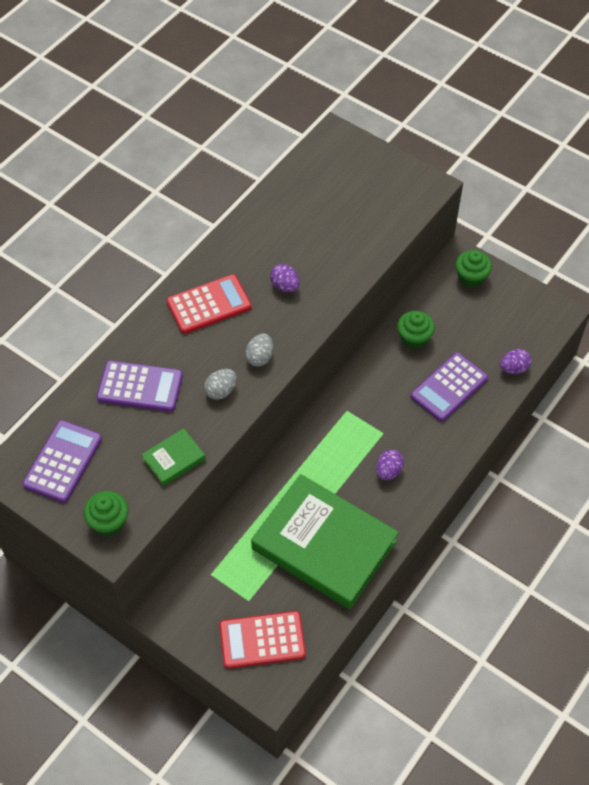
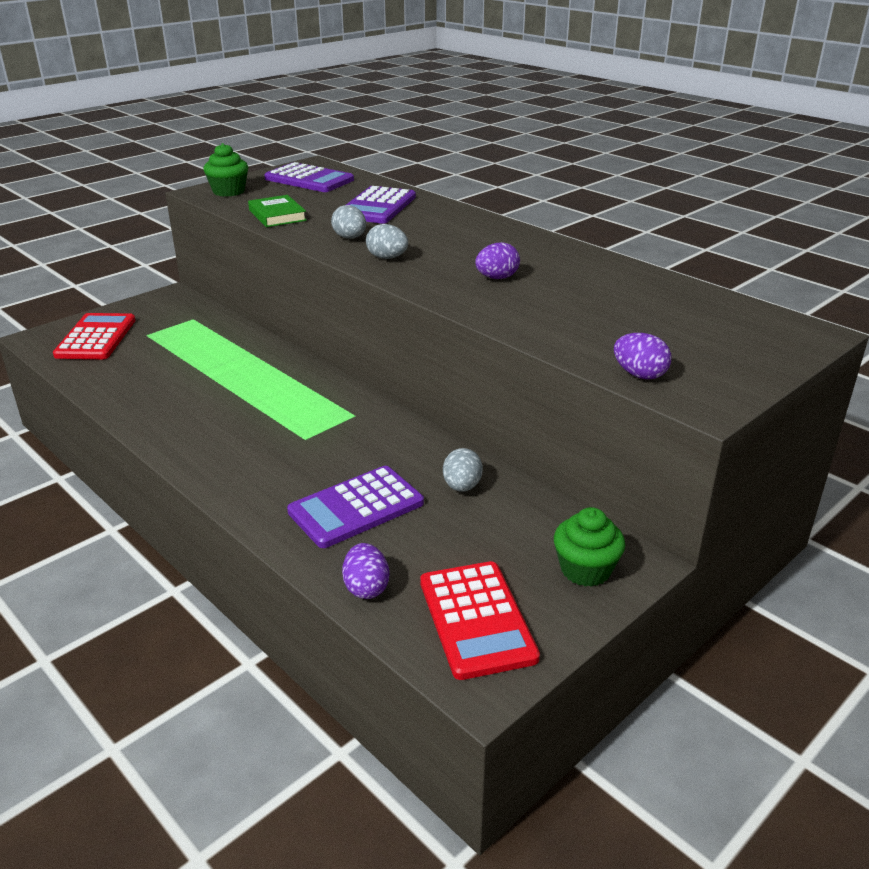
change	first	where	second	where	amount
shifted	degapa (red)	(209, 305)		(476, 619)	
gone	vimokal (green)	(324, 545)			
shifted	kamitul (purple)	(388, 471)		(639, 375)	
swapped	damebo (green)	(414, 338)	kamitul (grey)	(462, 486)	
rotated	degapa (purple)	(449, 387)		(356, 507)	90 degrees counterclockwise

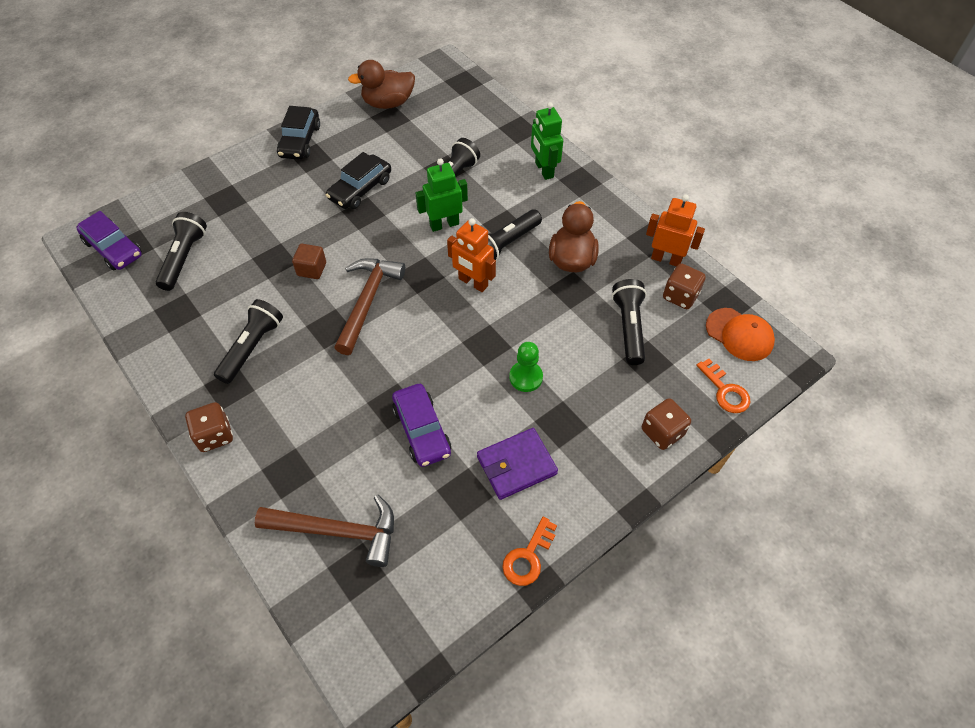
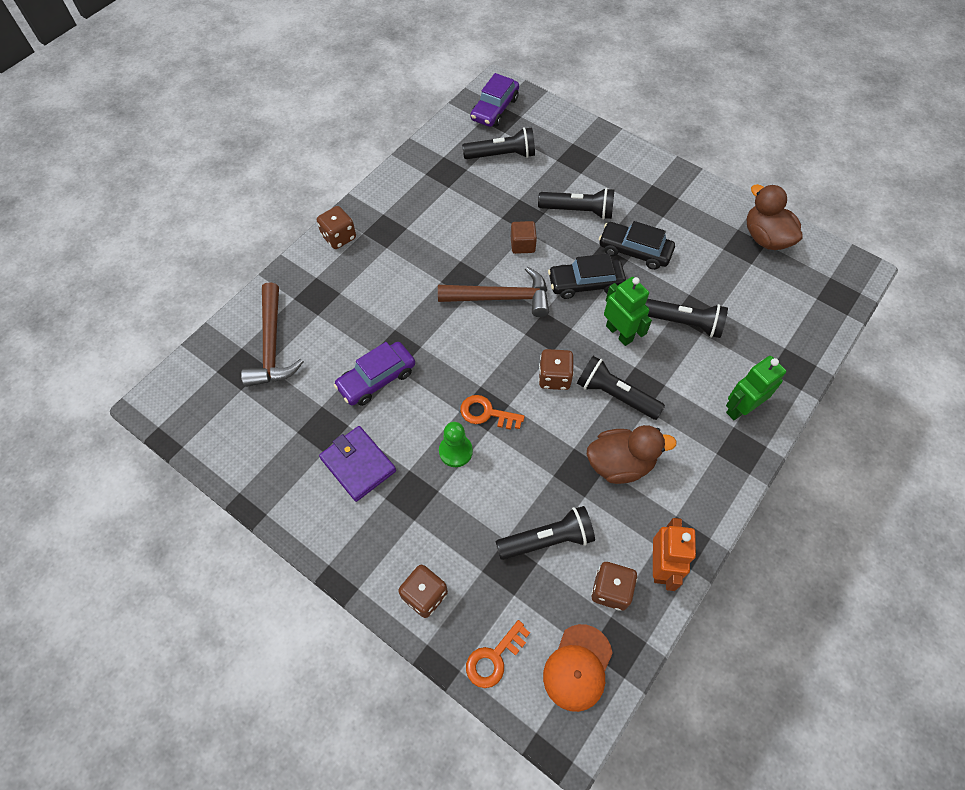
change	first	where	second	where	amount
shifted	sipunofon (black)	(252, 347)		(578, 211)	
shifted	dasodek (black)	(300, 141)		(585, 283)	
swapped	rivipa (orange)	(473, 282)	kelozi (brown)	(554, 377)	
shifted	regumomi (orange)	(528, 557)		(486, 413)	

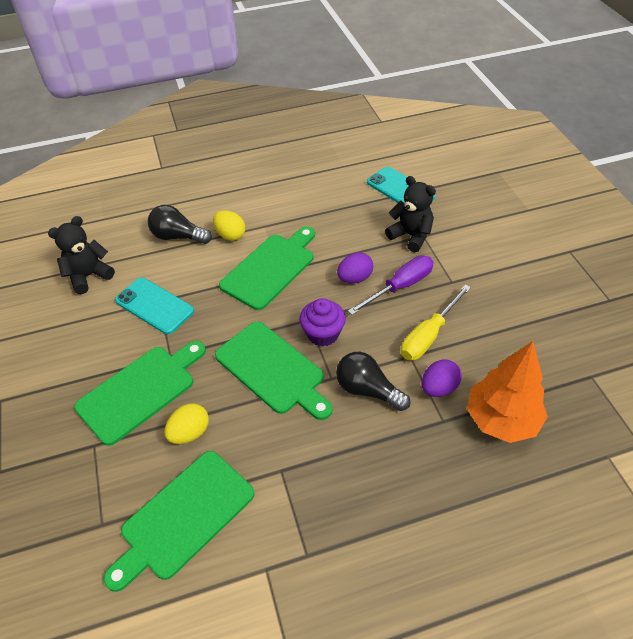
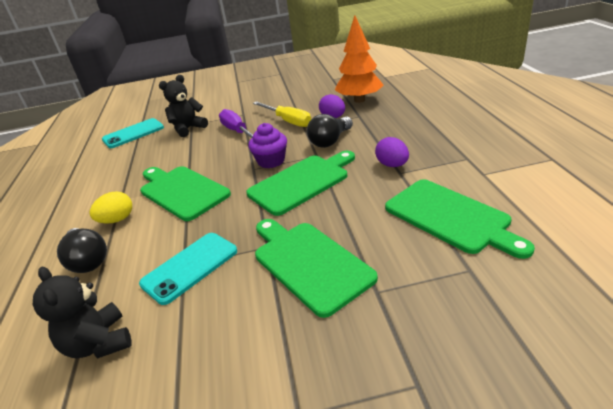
change	first	where	second	where	amount
rotated	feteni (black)	(178, 236)		(88, 260)	60 degrees counterclockwise
gone	kamitul (yellow)	(190, 433)			
shifted	kamitul (purple)	(355, 278)		(392, 165)	

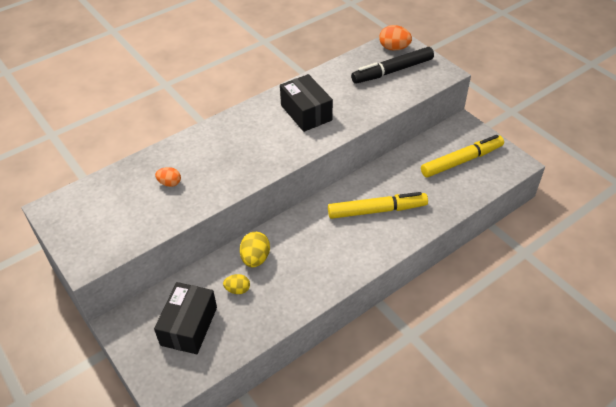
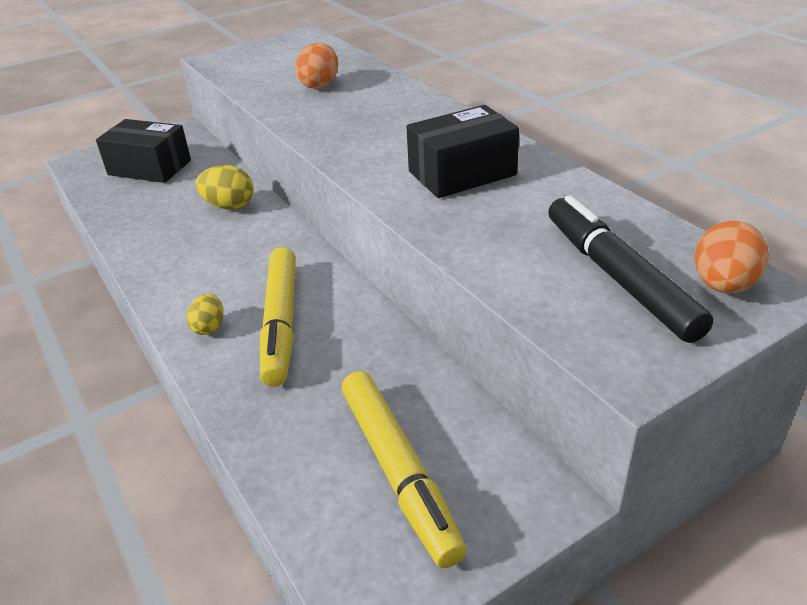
change	first	where	second	where	amount
scaled	kamitul (orange)	(170, 183)		(320, 85)	x1.55
shifted	kamitul (yellow)	(237, 290)		(209, 327)	

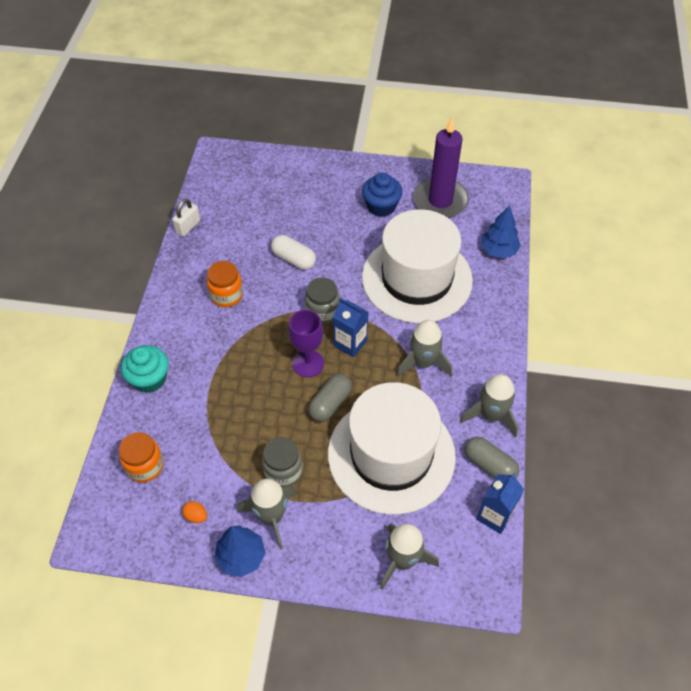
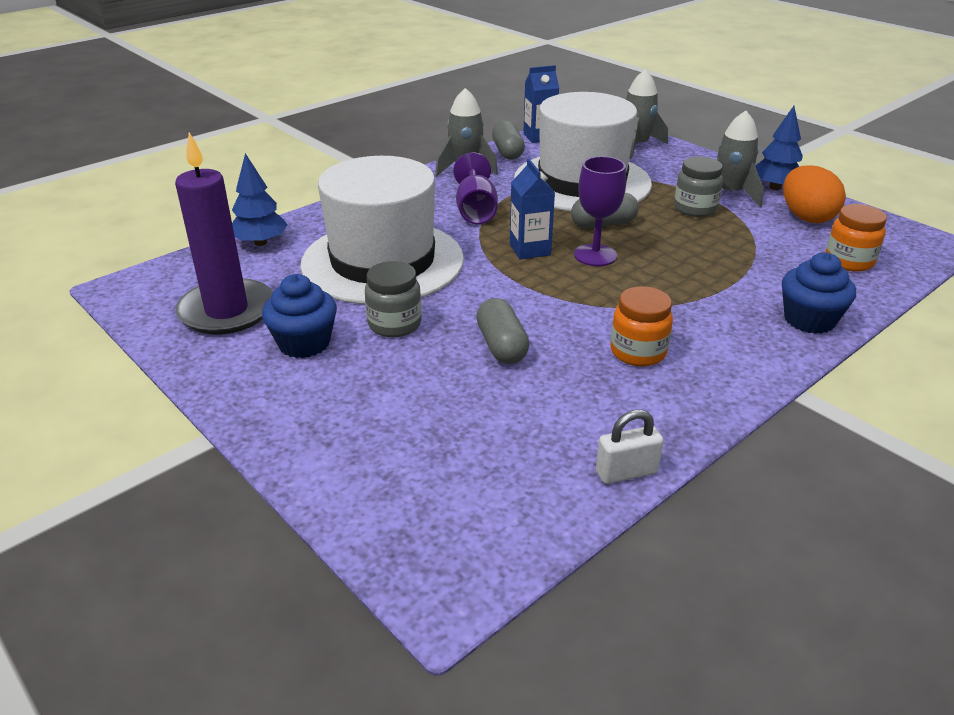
change	first	where	second	where	amount
repainted	damebo (turquoise)	(149, 379)	damebo (blue)	(809, 320)	
scaled	kamitul (orange)	(196, 516)		(806, 217)	x2.30
repainted	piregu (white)	(293, 259)	piregu (grey)	(501, 346)	
shifted	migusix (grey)	(322, 312)		(394, 324)	
swapped	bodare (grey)	(423, 362)	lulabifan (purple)	(475, 211)	

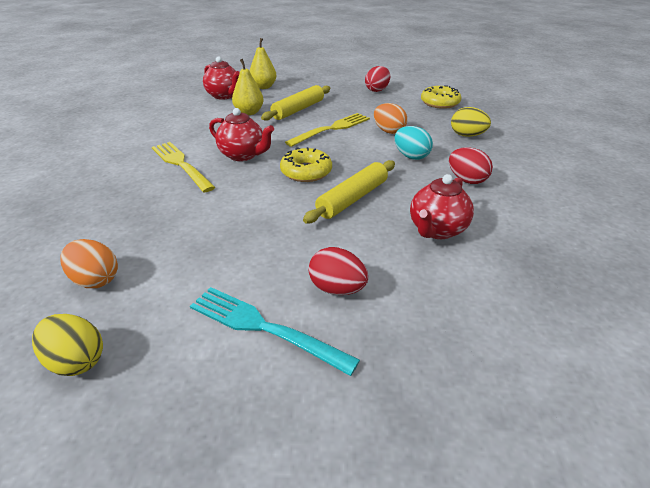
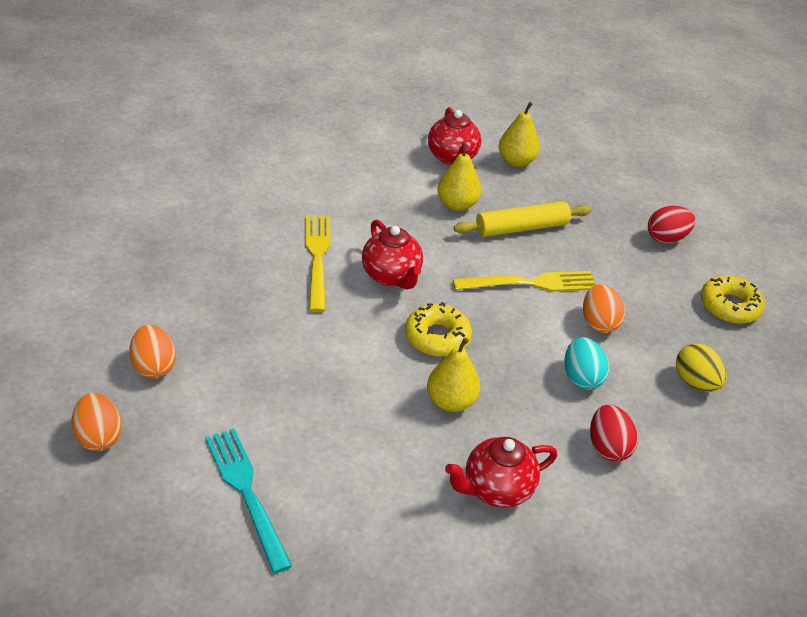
change	first	where	second	where	amount
repainted	kamitul (yellow)	(77, 360)	kamitul (orange)	(99, 437)	
swapped	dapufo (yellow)	(353, 199)	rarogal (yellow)	(451, 401)	
gone	kamitul (red)	(337, 288)			

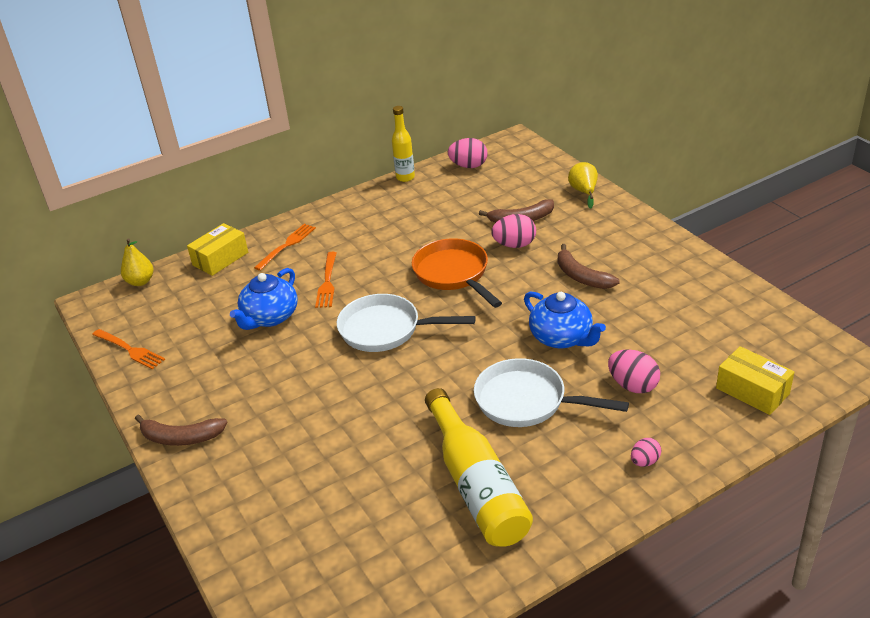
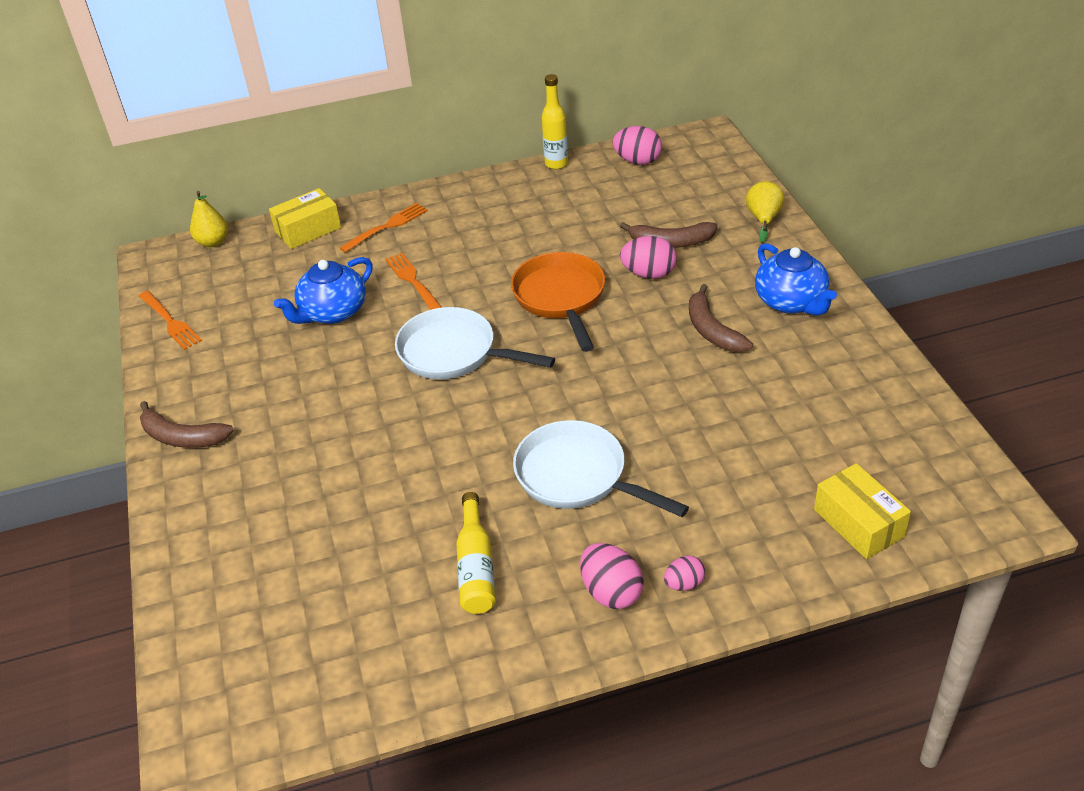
change	first	where	second	where	amount
rotated	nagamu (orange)	(327, 282)		(413, 281)	135 degrees clockwise
scaled	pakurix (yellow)	(477, 484)		(476, 567)	x0.58
shifted	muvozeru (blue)	(562, 338)		(791, 302)	
shifted	kamitul (pink)	(633, 385)		(611, 592)	

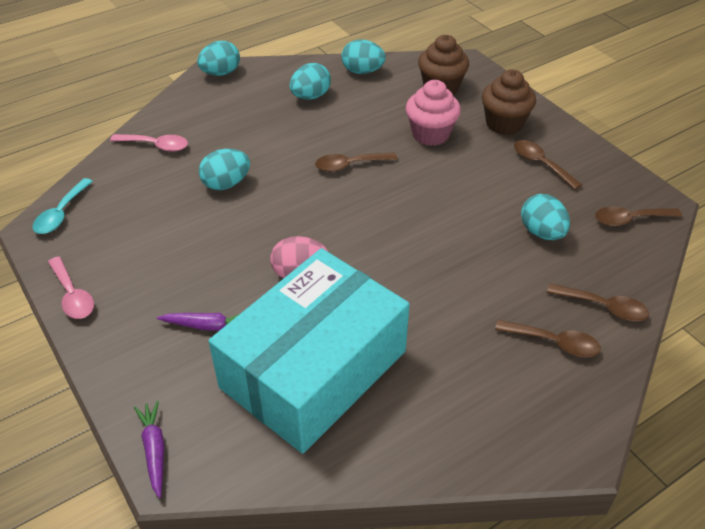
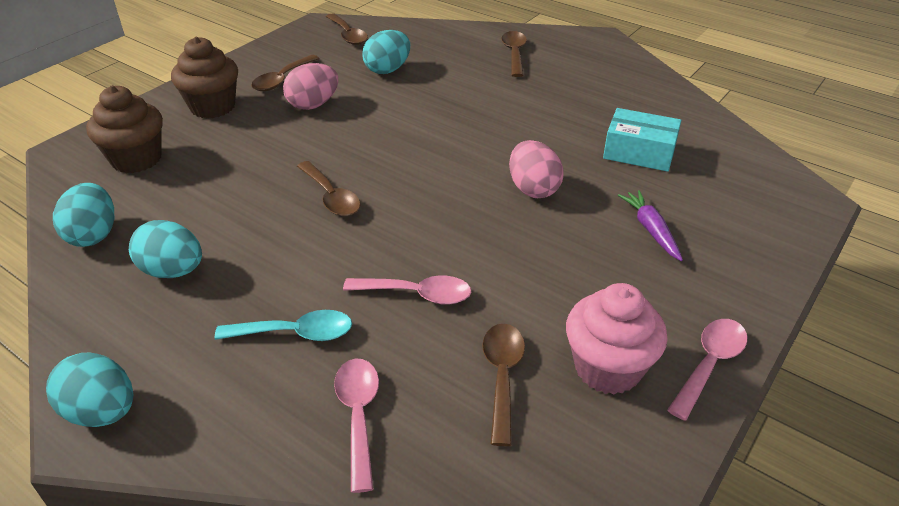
change	first	where	second	where	amount
shifted	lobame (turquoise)	(61, 213)		(295, 333)	
gone	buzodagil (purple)	(154, 450)			
swapped	kamitul (turquoise)	(226, 184)	lobame (pink)	(417, 294)	
scaled	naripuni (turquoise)	(314, 369)		(639, 152)	x0.43
shifted	damebo (pink)	(430, 134)		(607, 368)	
shifted	lobame (brown)	(603, 307)		(502, 376)	
new			kamitul (pink)	(313, 105)	

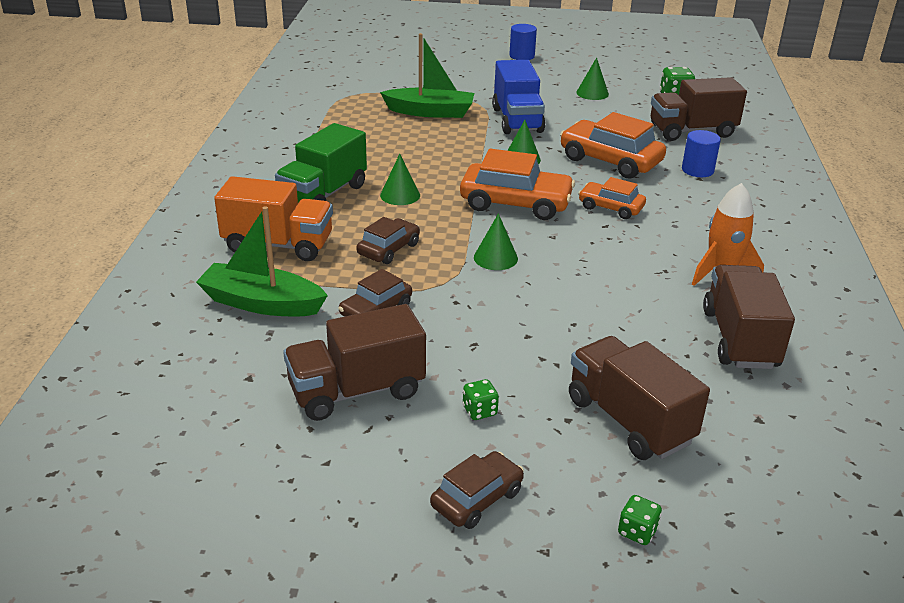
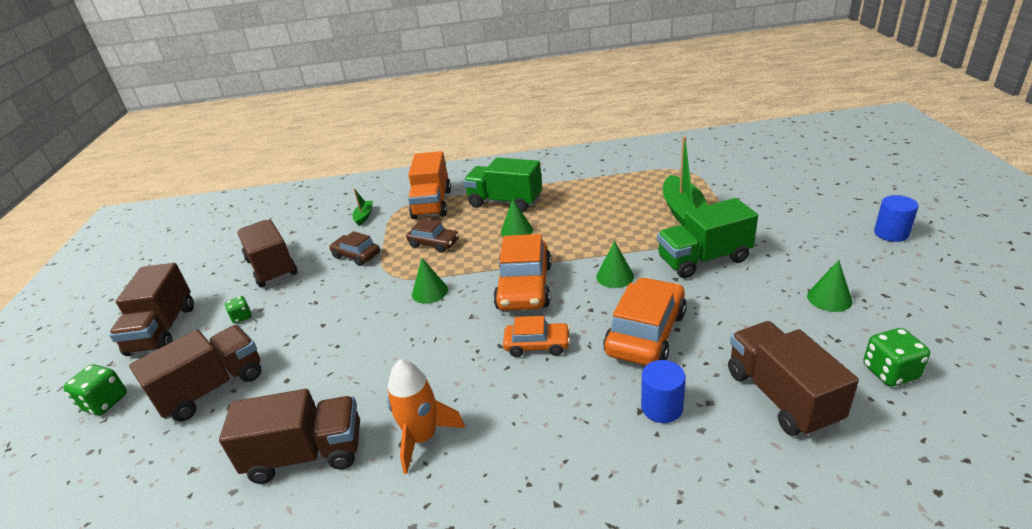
change	first	where	second	where	amount
scaled	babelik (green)	(262, 303)		(364, 216)	x0.49
swapped	dasodek (brown)	(477, 499)	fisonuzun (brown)	(163, 330)	
repainted	fisonuzun (blue)	(517, 120)	fisonuzun (green)	(704, 259)	
rotated	dasodek (orange)	(610, 207)		(537, 345)	75 degrees clockwise
scaled	kelozi (green)	(637, 532)		(105, 402)	x1.62

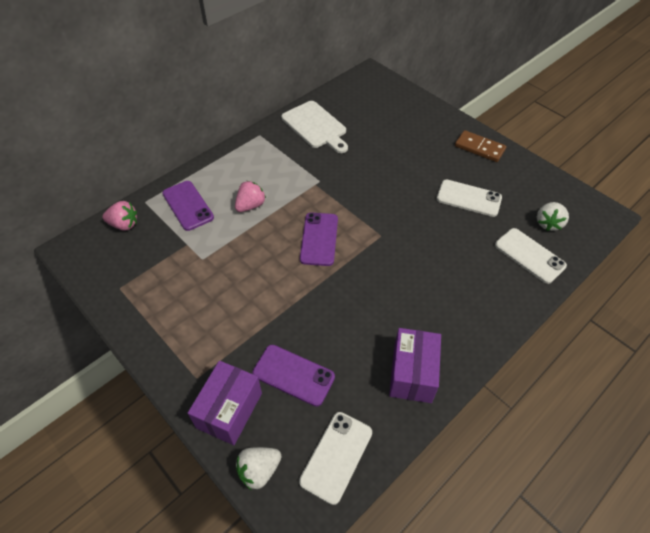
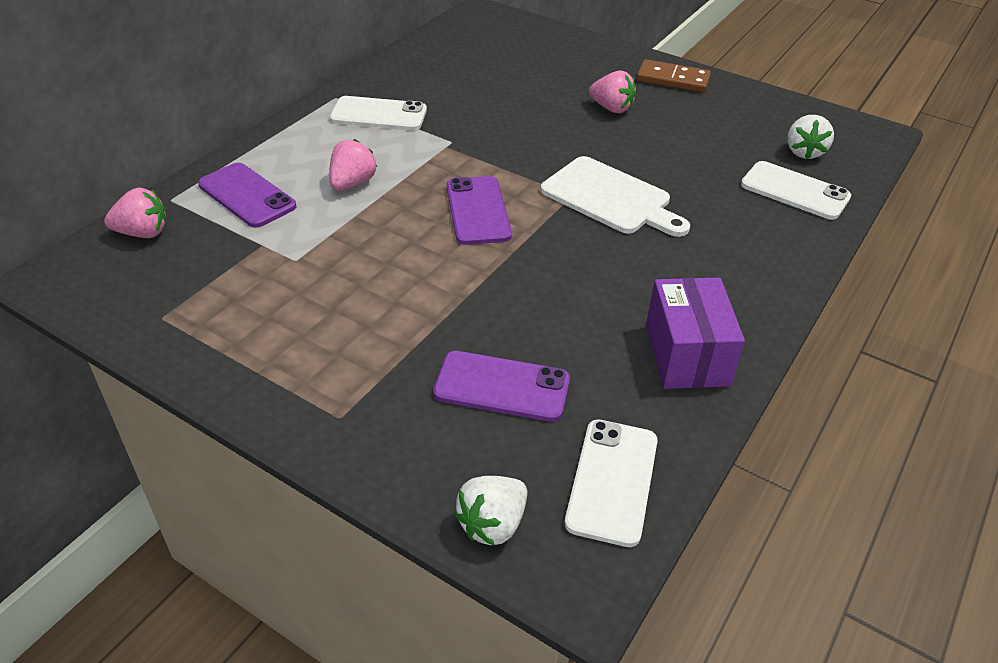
change	first	where	second	where	amount
gone	naripuni (purple)	(229, 410)			
shifted	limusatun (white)	(315, 126)		(610, 198)	
shifted	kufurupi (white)	(468, 198)		(379, 115)	
new			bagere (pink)	(611, 108)	

